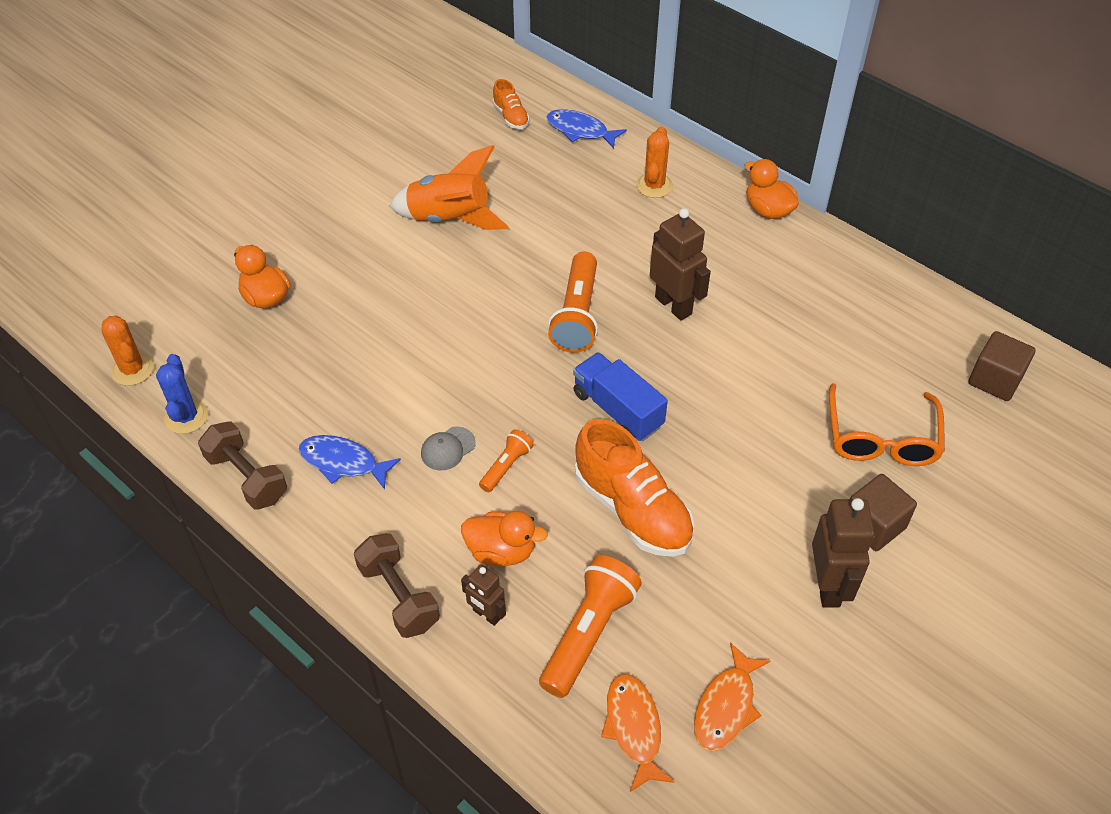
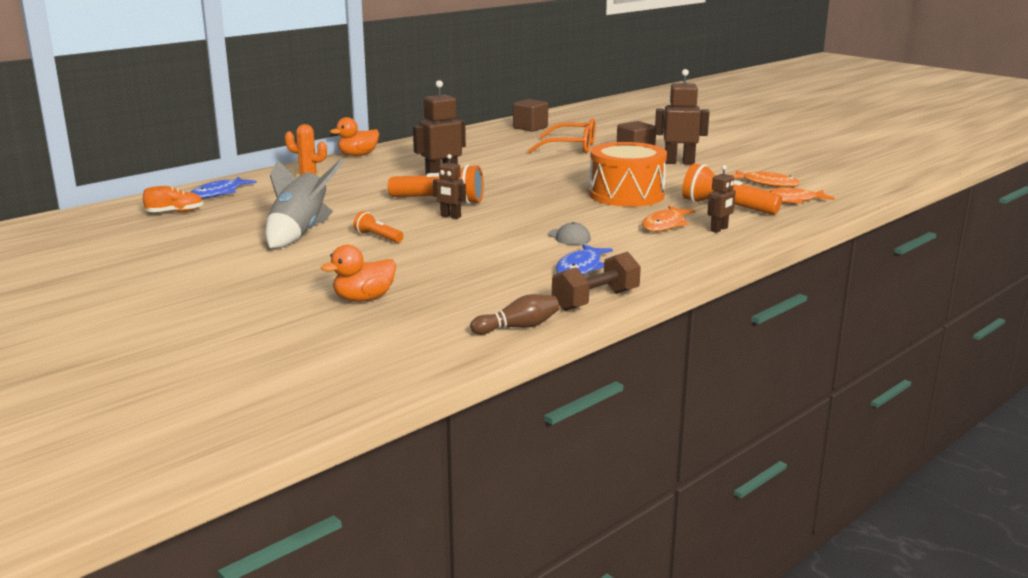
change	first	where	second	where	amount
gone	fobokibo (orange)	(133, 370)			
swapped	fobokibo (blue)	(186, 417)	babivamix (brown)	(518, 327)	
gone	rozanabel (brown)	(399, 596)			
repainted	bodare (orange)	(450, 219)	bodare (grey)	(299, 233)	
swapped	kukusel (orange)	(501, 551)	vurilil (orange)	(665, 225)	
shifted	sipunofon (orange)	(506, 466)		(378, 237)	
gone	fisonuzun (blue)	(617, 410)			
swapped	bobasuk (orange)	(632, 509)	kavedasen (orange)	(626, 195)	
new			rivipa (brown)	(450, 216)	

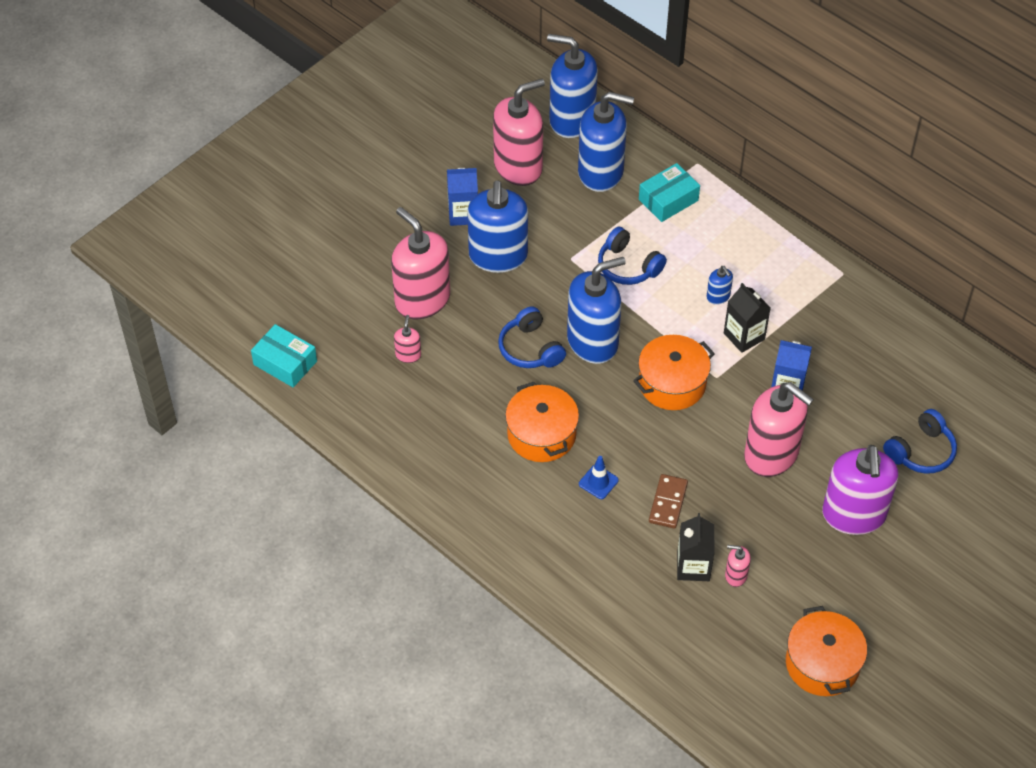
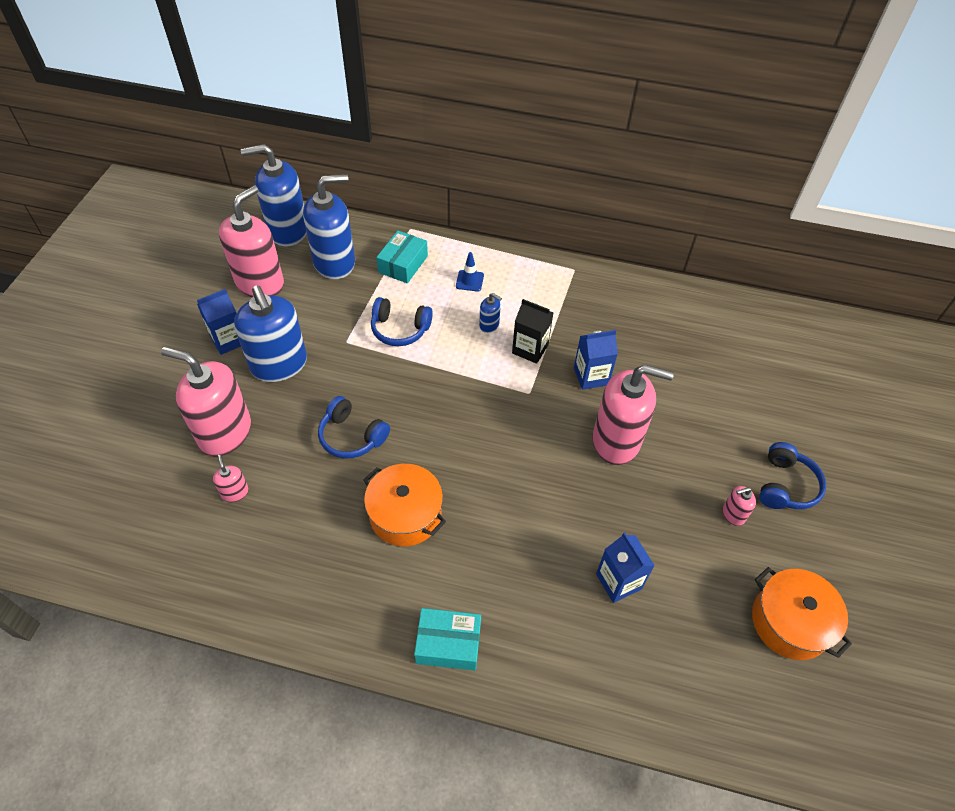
change	first	where	second	where	amount
shifted	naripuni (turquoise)	(285, 363)		(448, 644)	
gone	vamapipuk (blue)	(593, 341)			
shifted	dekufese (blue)	(598, 482)		(469, 281)	
gone	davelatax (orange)	(672, 383)			
gone	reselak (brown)	(668, 503)			
repainted	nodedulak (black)	(693, 566)	nodedulak (blue)	(618, 581)	
shifted	vamapipuk (pink)	(735, 575)		(733, 514)	
gone	vamapipuk (purple)	(854, 515)			
shifted	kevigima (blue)	(921, 451)		(786, 485)	

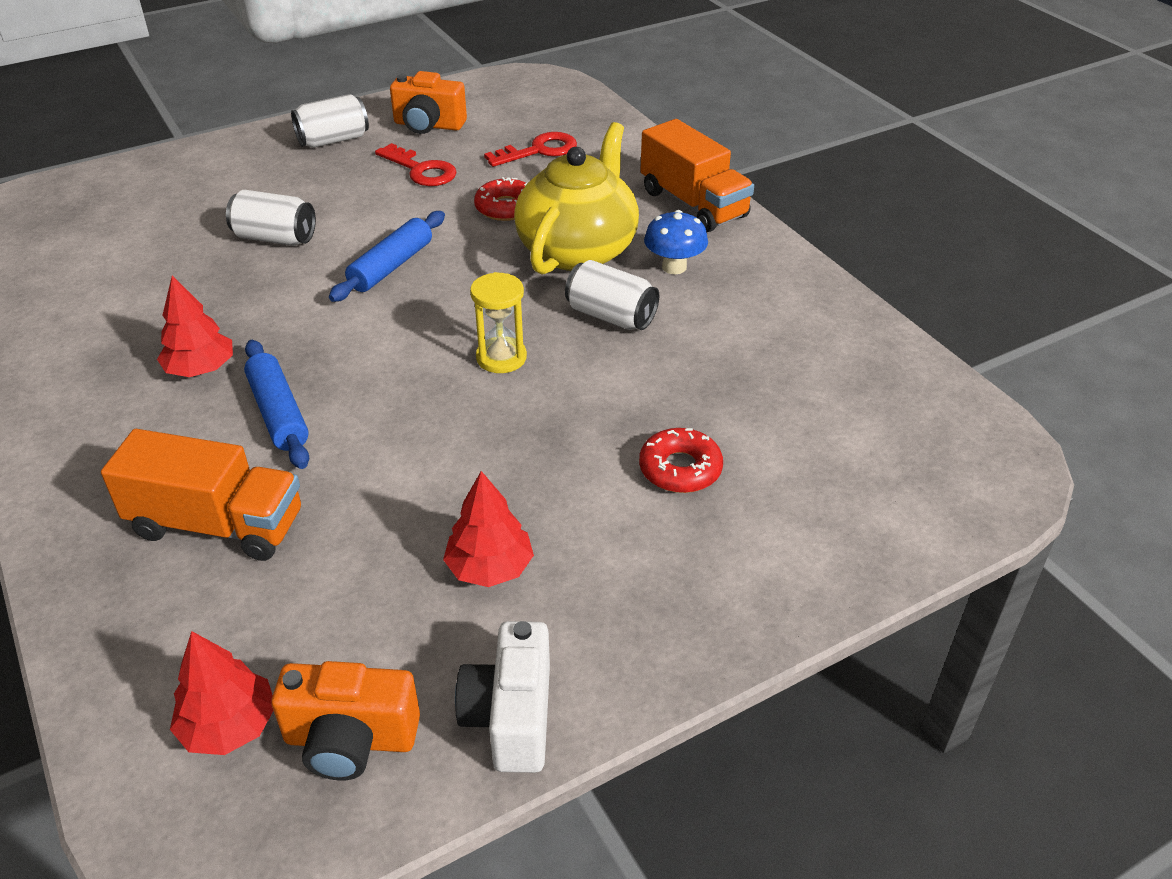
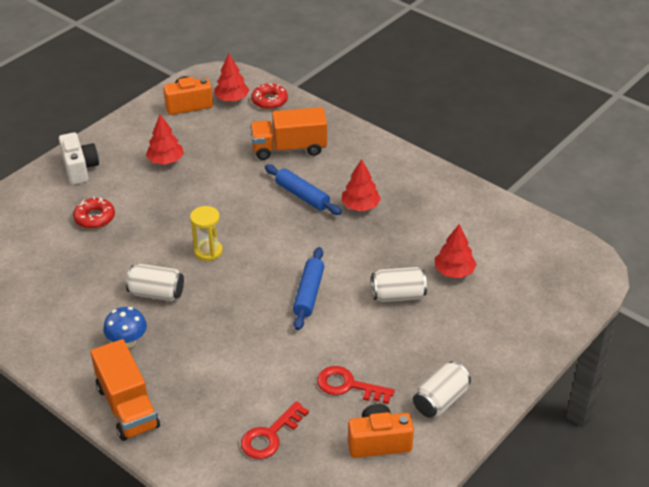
change	first	where	second	where	amount
shifted	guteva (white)	(511, 717)		(80, 168)	
shifted	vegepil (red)	(506, 208)		(269, 101)	
gone	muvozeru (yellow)	(578, 250)			
rotated	fisonuzun (orange)	(693, 204)		(127, 406)	150 degrees counterclockwise
new			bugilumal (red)	(454, 271)	

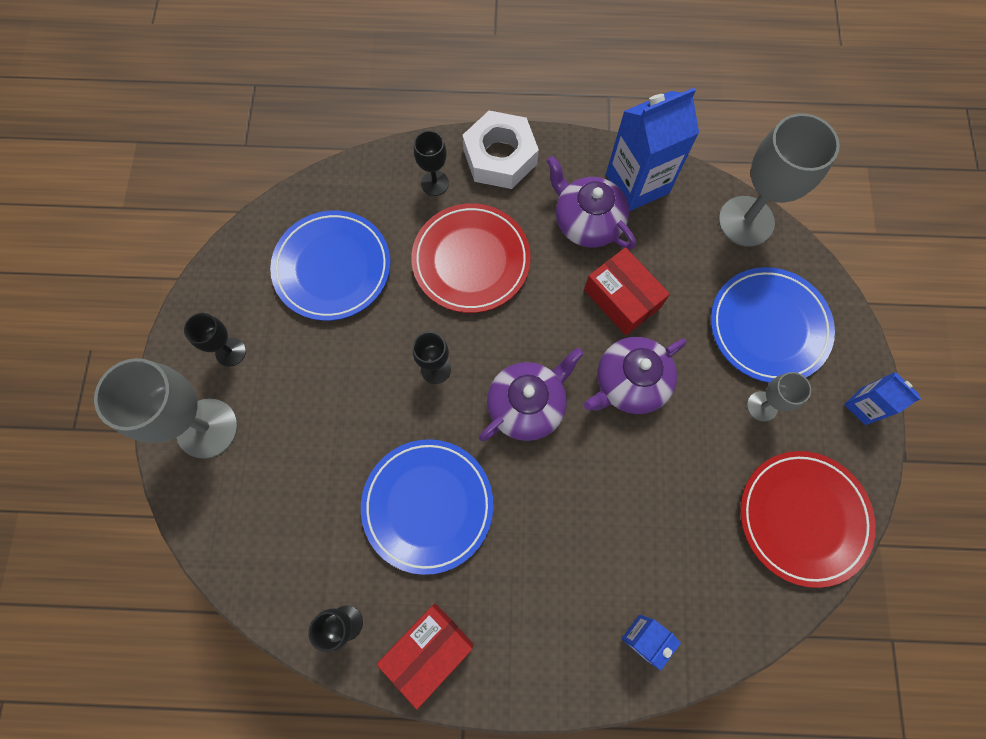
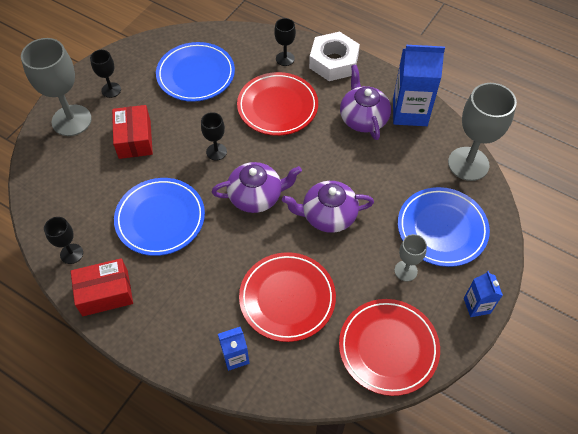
change	first	where	second	where	amount
shifted	naripuni (red)	(622, 298)		(135, 139)	
new			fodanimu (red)	(287, 298)	

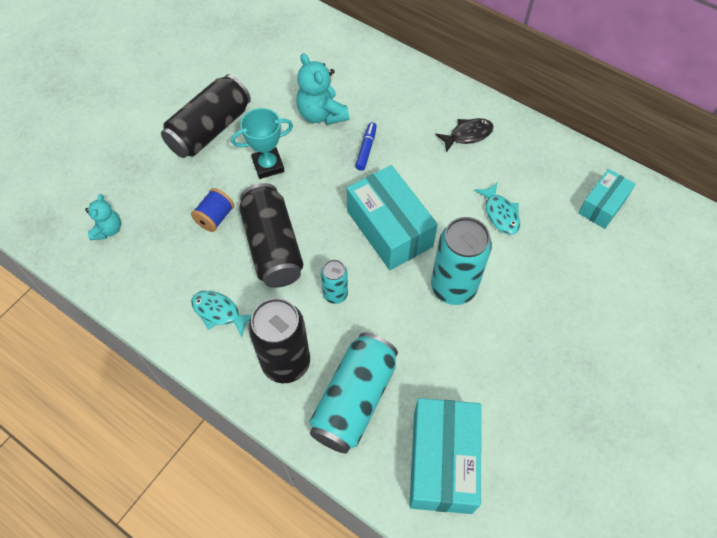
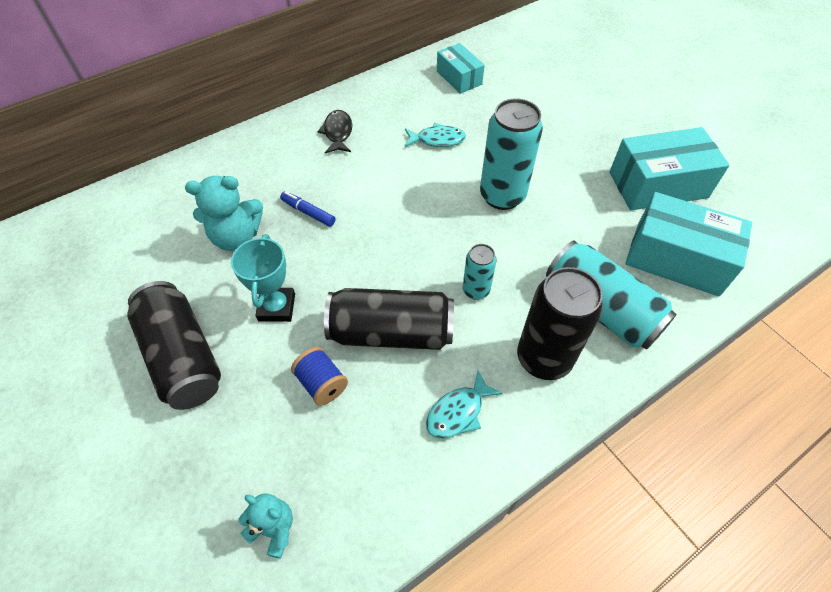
change	first	where	second	where	amount
shifted	naripuni (turquoise)	(389, 229)		(658, 185)	

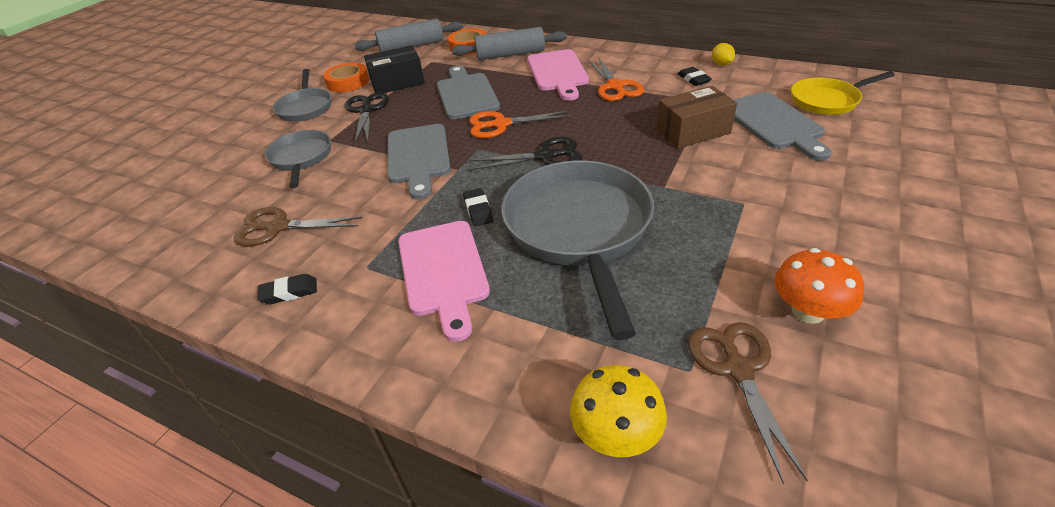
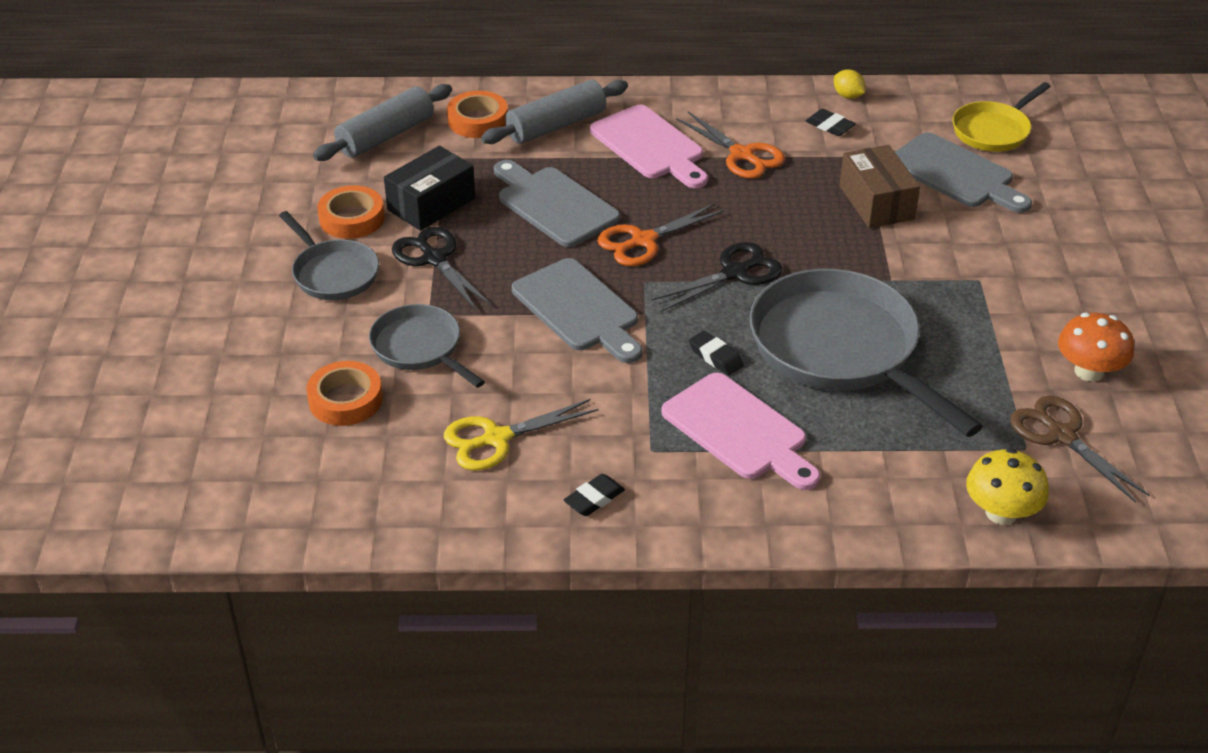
change	first	where	second	where	amount
repainted	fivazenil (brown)	(278, 227)	fivazenil (yellow)	(496, 439)	
rotated	naripuni (brown)	(693, 131)		(876, 202)	60 degrees counterclockwise
new			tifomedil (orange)	(345, 400)	

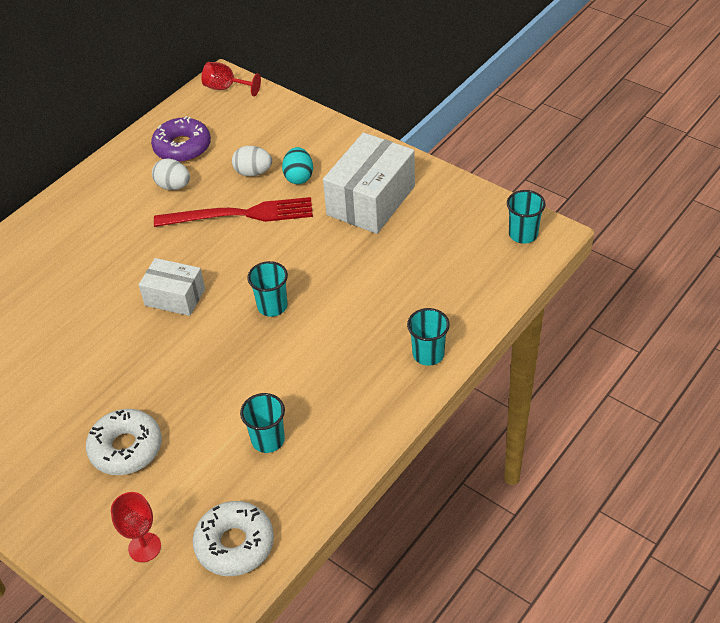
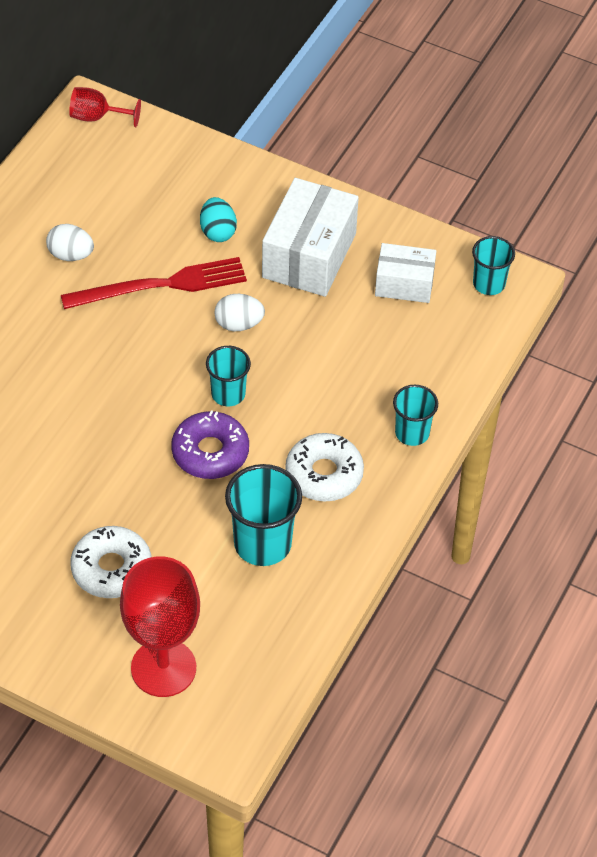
change	first	where	second	where	amount
scaled	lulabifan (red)	(144, 547)		(163, 668)	x1.92
shifted	naripuni (white)	(175, 297)		(404, 284)	
shifted	vegepil (purple)	(182, 147)		(210, 452)	
shifted	vegepil (white)	(235, 544)		(324, 474)	
shifted	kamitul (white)	(253, 172)		(239, 324)	
scaled	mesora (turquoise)	(268, 440)		(262, 543)	x1.61

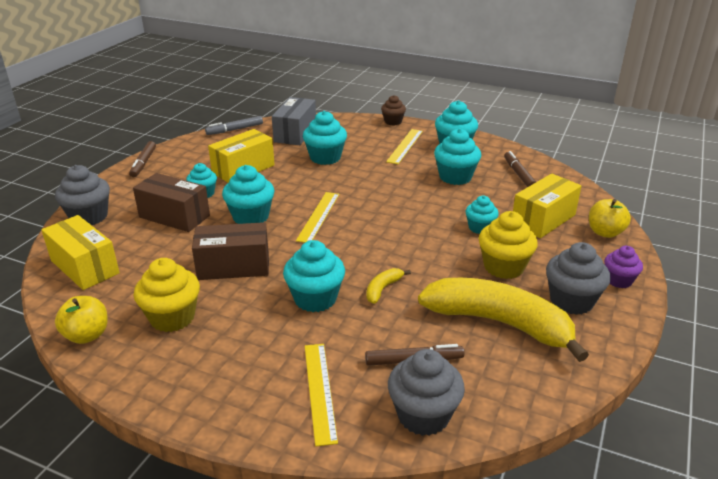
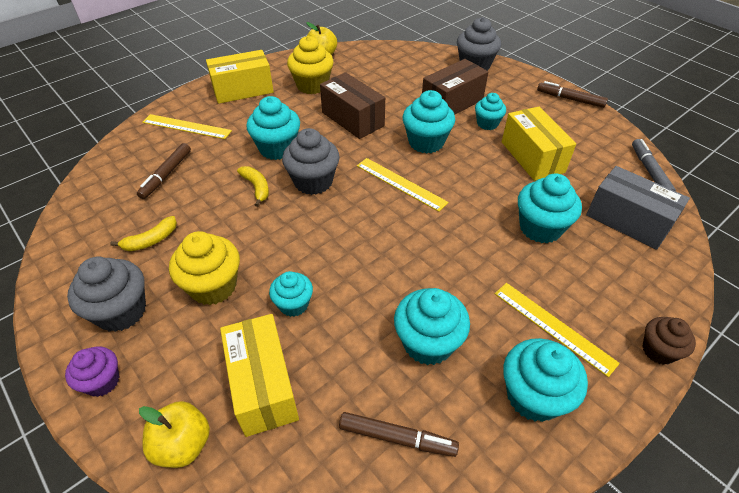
change	first	where	second	where	amount
shifted	naripuni (yellow)	(85, 267)		(243, 90)	
rotated	naripuni (brown)	(233, 266)		(352, 119)	60 degrees counterclockwise
shifted	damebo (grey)	(423, 415)		(313, 182)	
scaled	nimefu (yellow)	(499, 323)		(151, 240)	x0.40

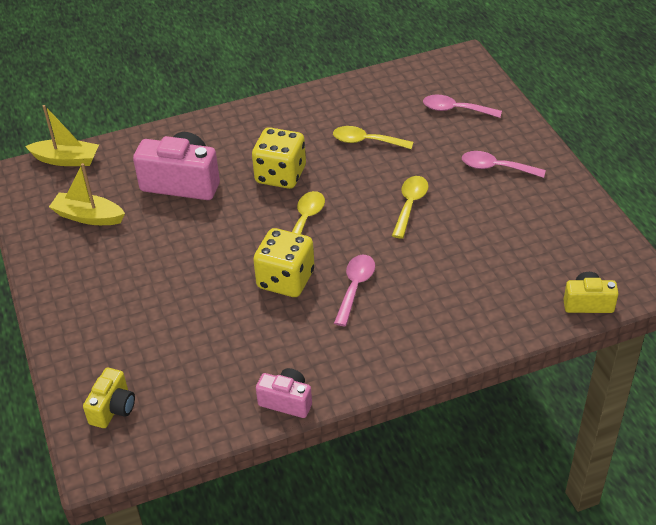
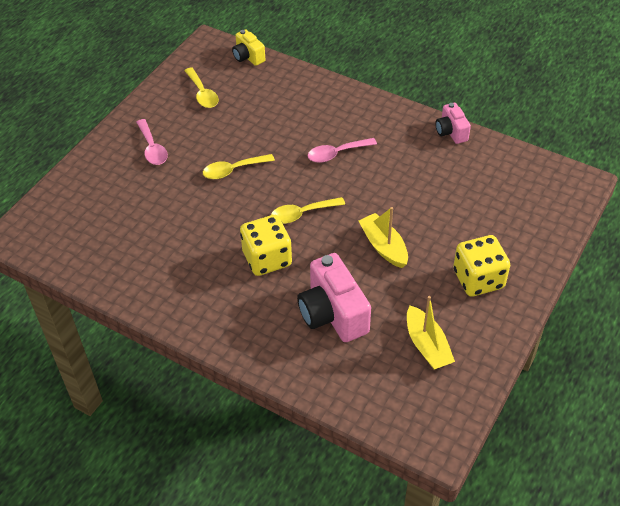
change	first	where	second	where	amount
shifted	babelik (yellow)	(66, 160)		(383, 246)	
gone	guteva (yellow)	(113, 408)			
shifted	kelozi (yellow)	(285, 280)		(478, 279)	
shifted	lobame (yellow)	(366, 141)		(202, 93)	
gone	lobame (pink)	(455, 110)			

